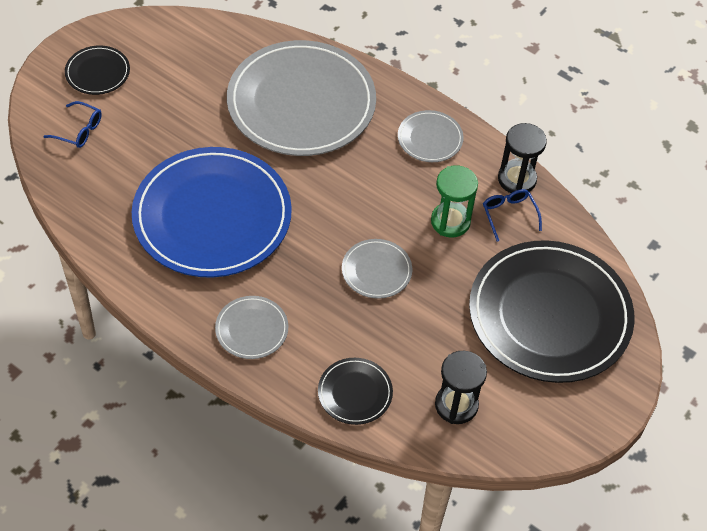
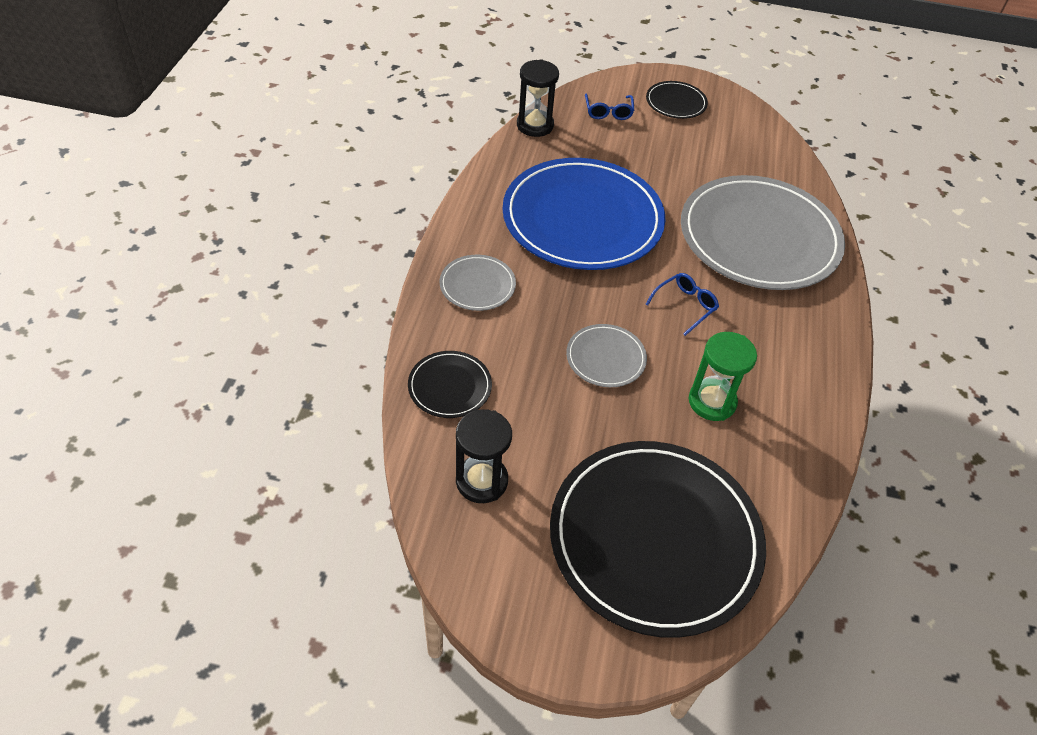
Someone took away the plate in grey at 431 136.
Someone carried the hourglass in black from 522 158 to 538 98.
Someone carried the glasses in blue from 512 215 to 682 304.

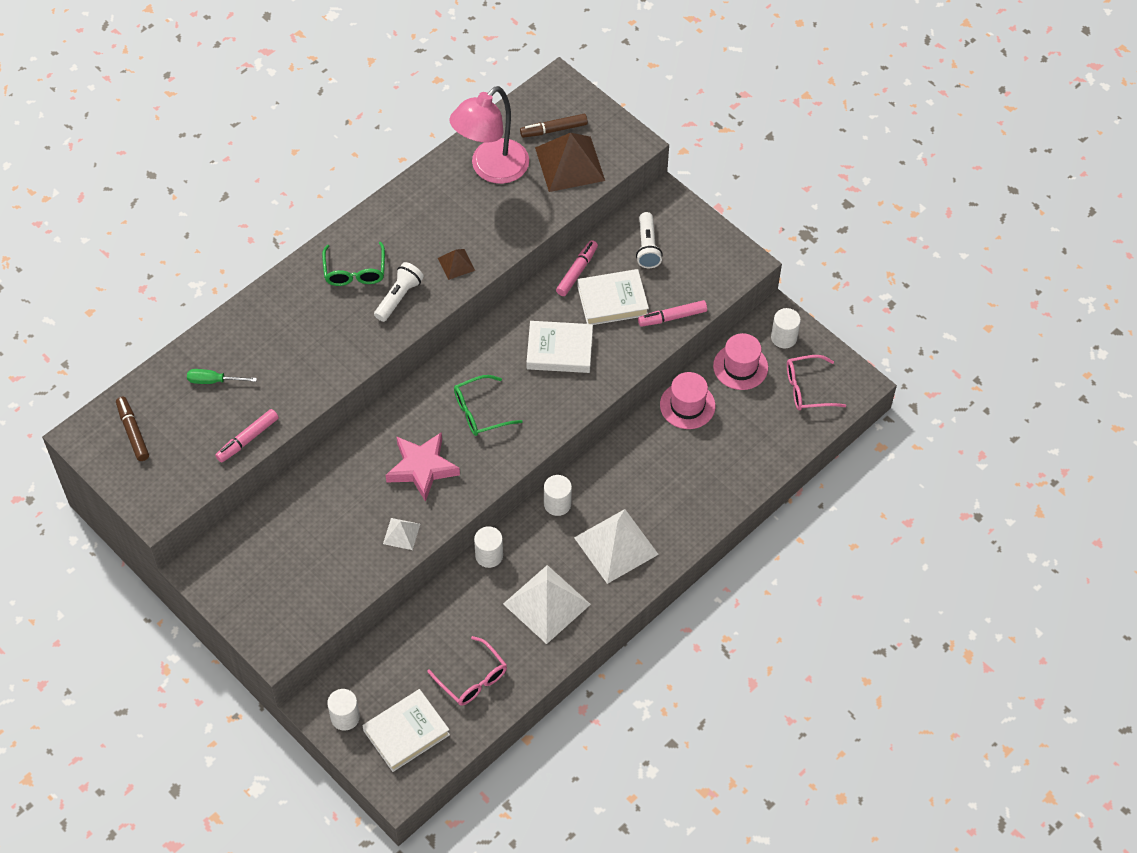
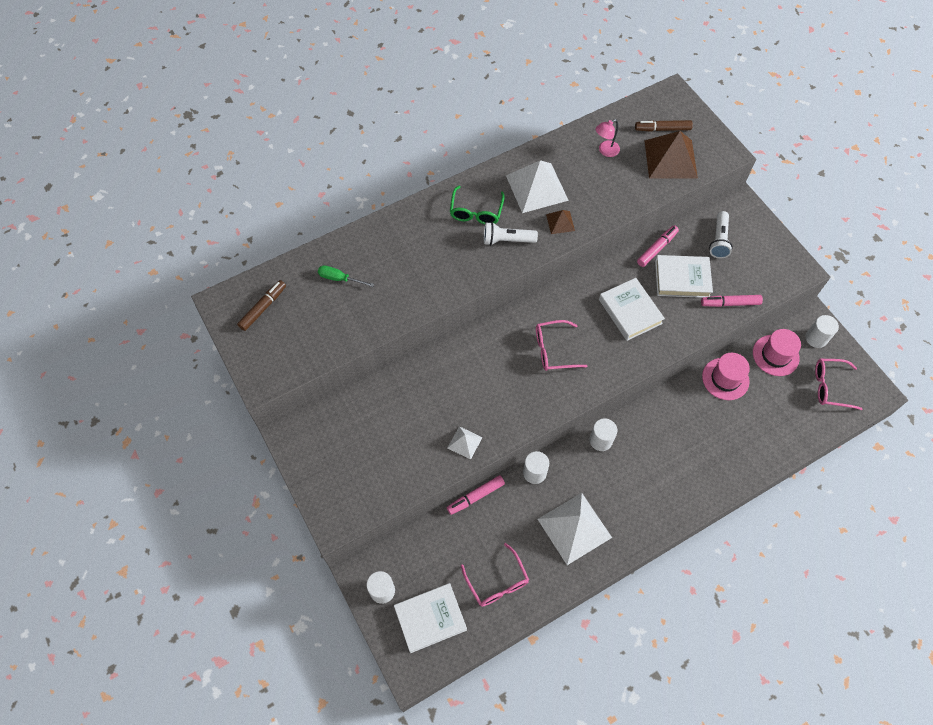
Someone scaled the lamp in pink at 489 135 by 0.45.
Someone rotated the flashlight in white at 399 292 by 135 degrees counterclockwise.
Someone rotated the book in white at 560 347 by 45 degrees clockwise.
Someone repainted the glasses in green at 488 405, which became the glasses in pink at 561 345.
Someone rotated the marker in brown at 132 429 by 45 degrees clockwise.
Someone carried the marker in pink from 247 436 to 476 495.
Someone took away the star in pink at 423 467.
Someone carried the pyramid in white from 616 546 to 537 186.

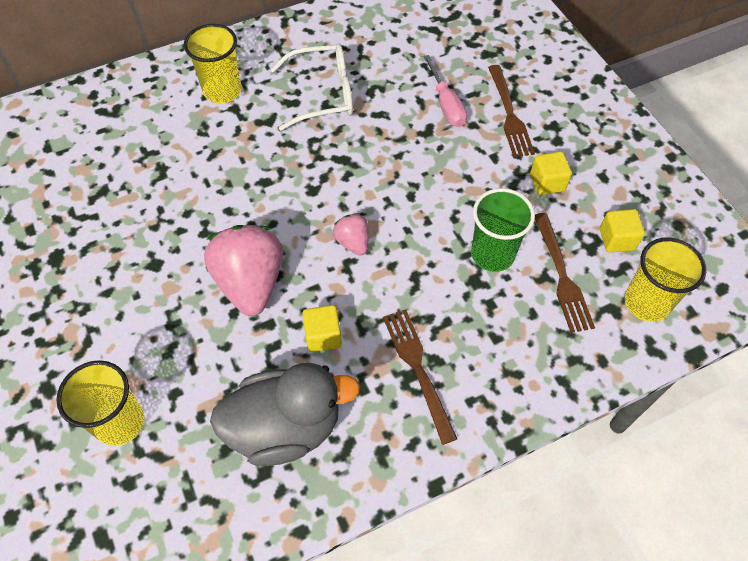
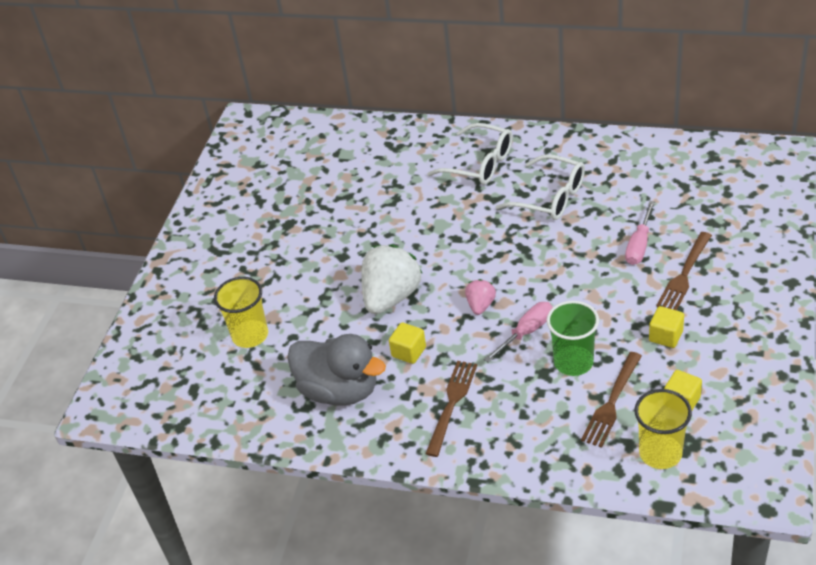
Someone swapped the cup in yellow at 212 63 for the glasses in white at 470 154.
Someone repainted the strawberry in pink at 243 270, which became the strawberry in white at 392 279.
Someone put down the screwdriver in pink at 518 332.

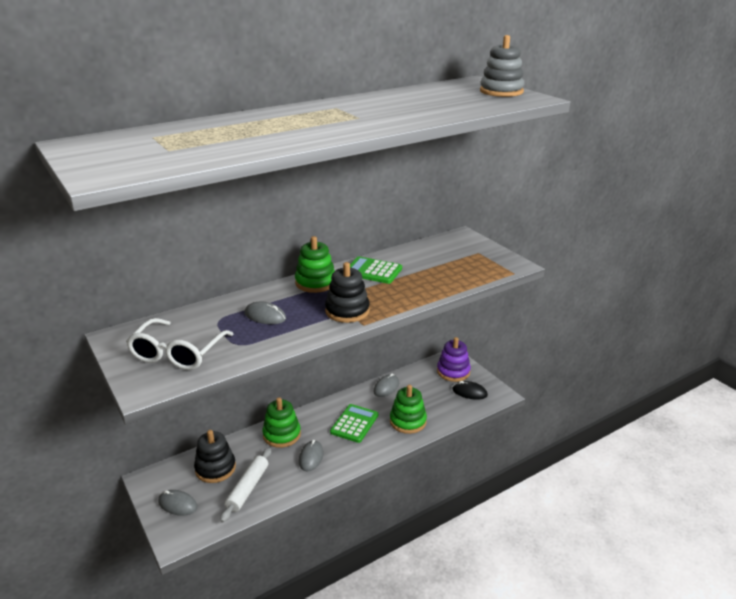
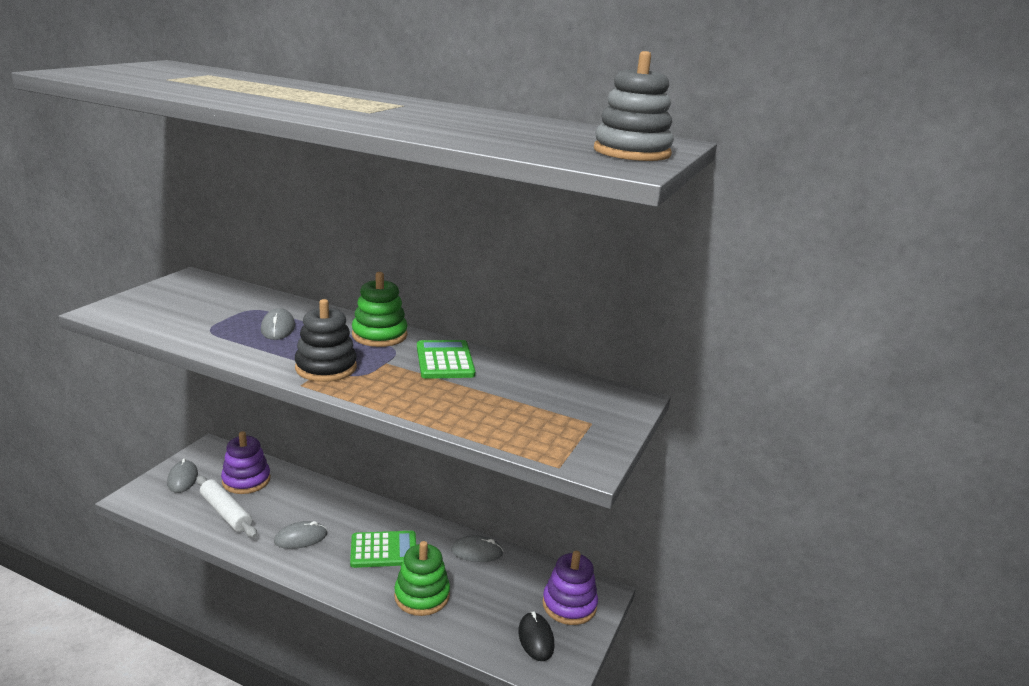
Someone took away the glasses in white at 180 344.
Someone took away the stacking toy in green at 281 422.
Someone repainted the stacking toy in black at 215 456, which became the stacking toy in purple at 246 462.
Someone rotated the rolling pin in white at 245 485 by 60 degrees clockwise.

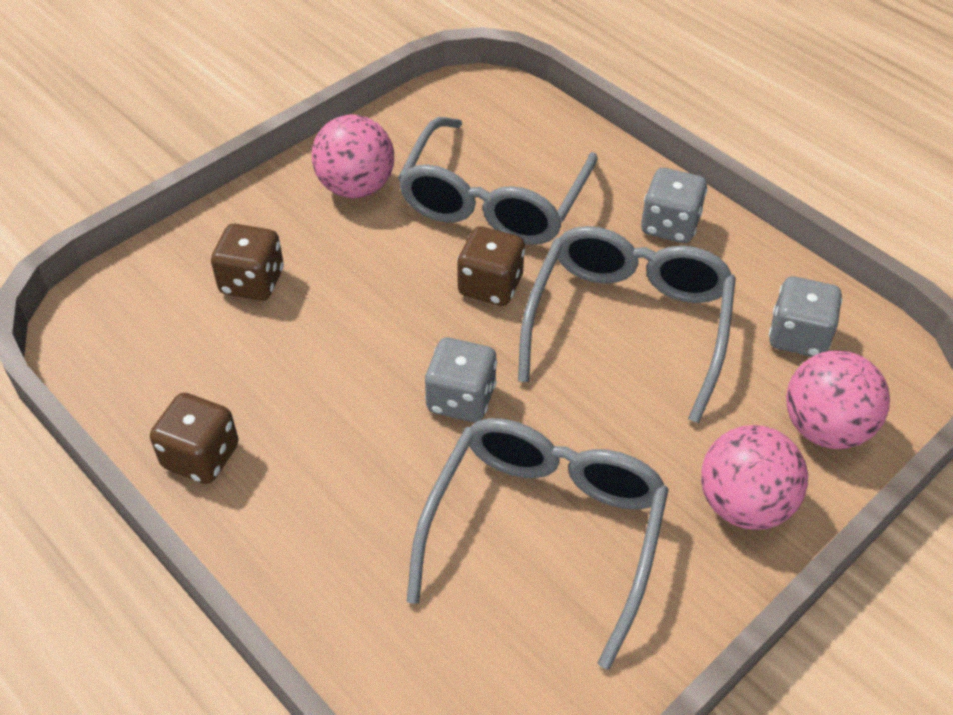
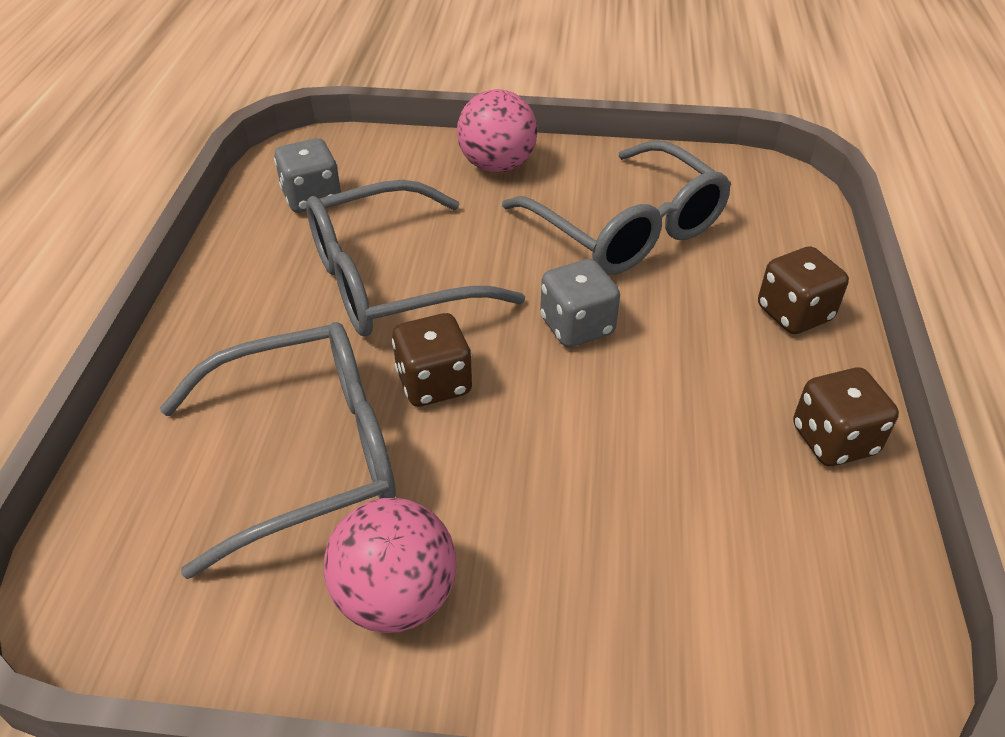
Someone took away the dice in grey at 674 205.
Someone carried the dice in brown from 247 262 to 803 290.
Someone took away the ball in pink at 838 400.
Someone rotated the glasses in grey at 538 544 by 105 degrees counterclockwise.

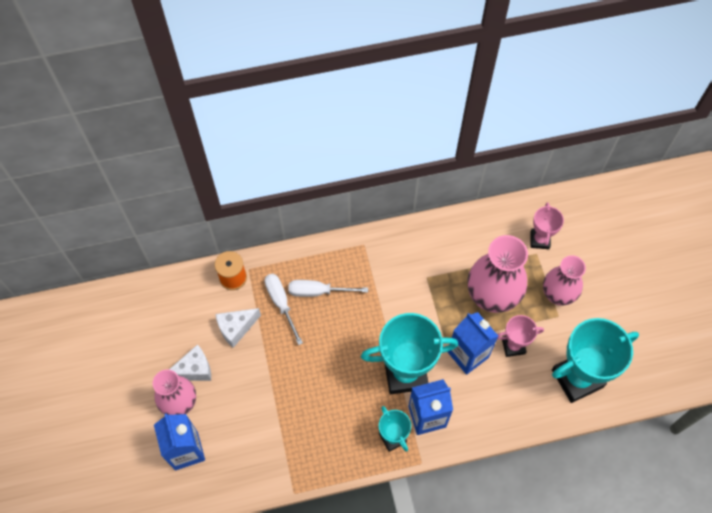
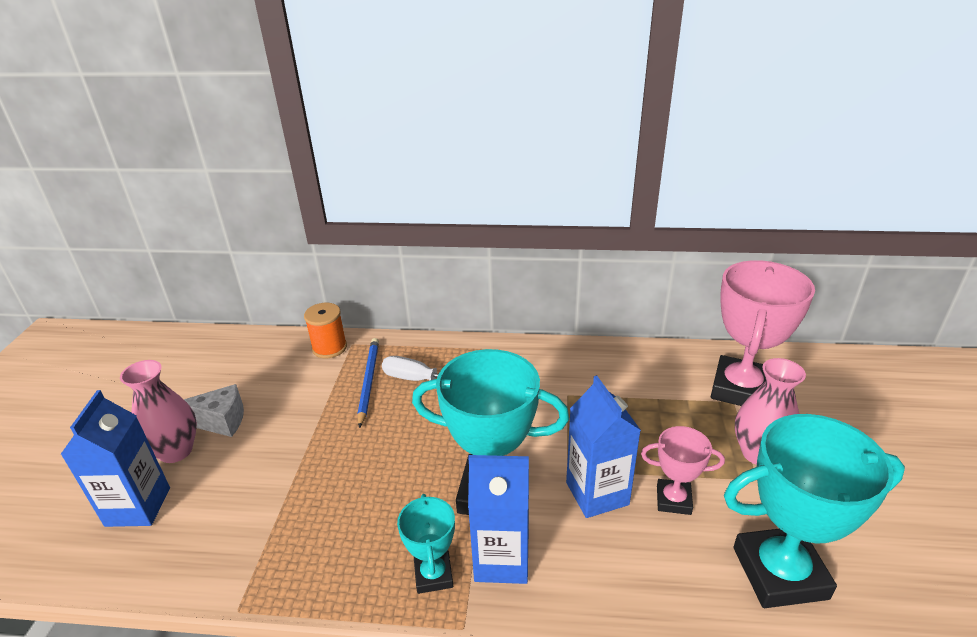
Someone scaled the trophy in pink at 547 225 by 1.91.
Someone took away the vase in pink at 497 274.
Someone swapped the screwdriver in white at 283 309 for the pencil in blue at 368 383.
Someone took away the cheese in white at 238 328.

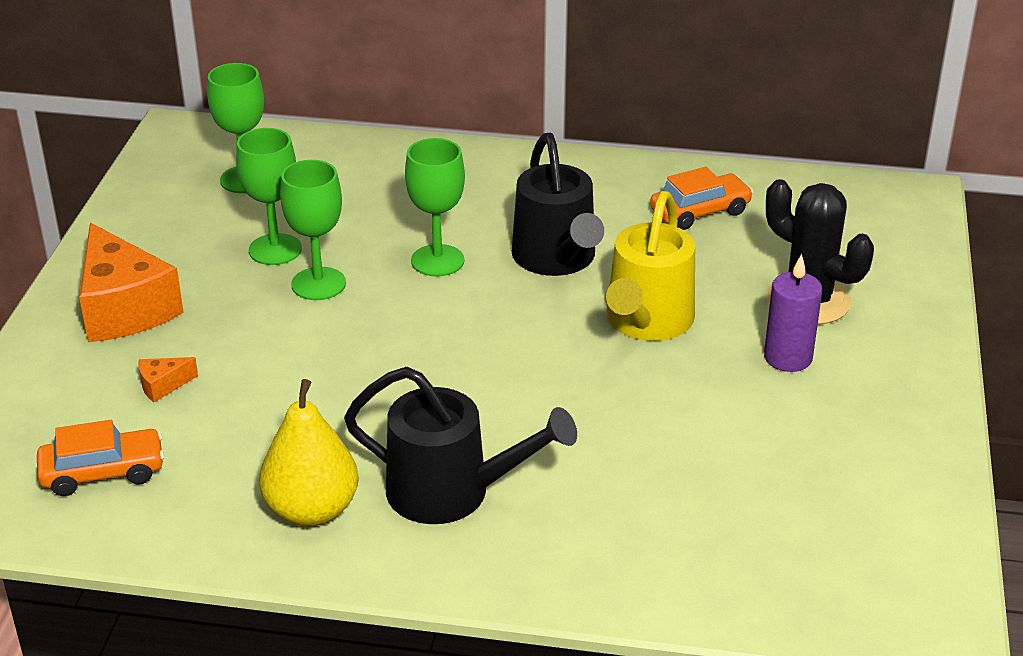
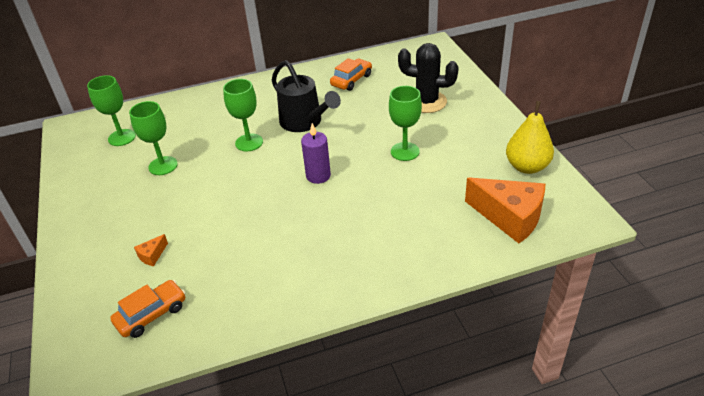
Someone carried the goblet in green from 313 230 to 405 123.
Someone took away the watering can in yellow at 650 266.
Someone carried the cheese in orange from 131 282 to 505 210.
Someone carried the candle in purple from 793 313 to 316 153.
Someone took away the watering can in black at 460 445.
Someone carried the pear in yellow from 309 453 to 530 137.

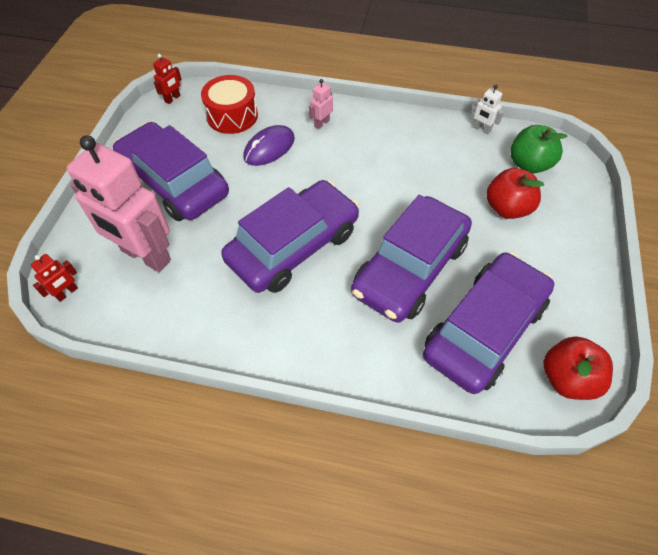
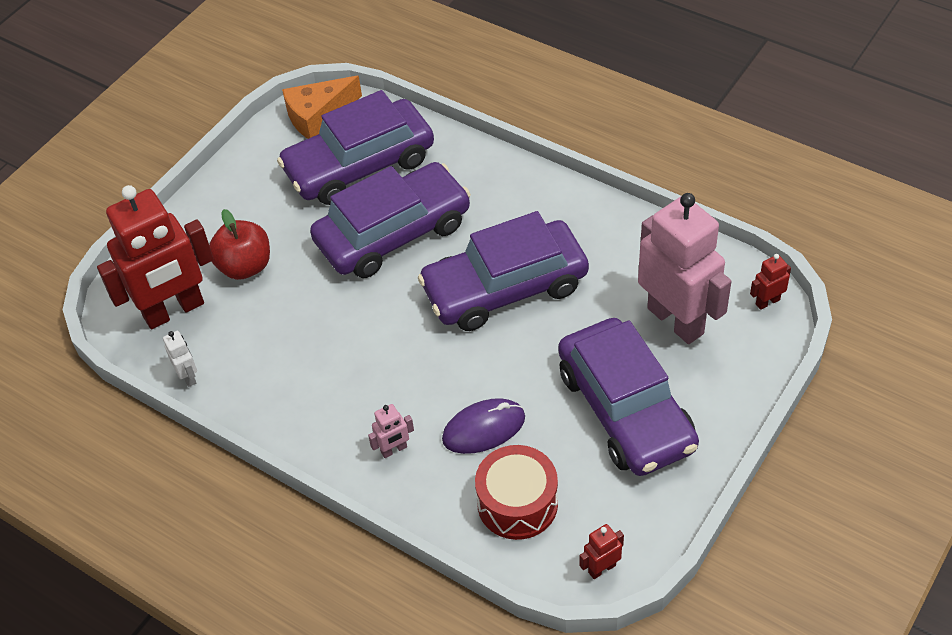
Someone swapped the apple in green at 539 149 for the robot in red at 155 257.
Someone swapped the apple in red at 578 368 for the cheese in orange at 322 107.

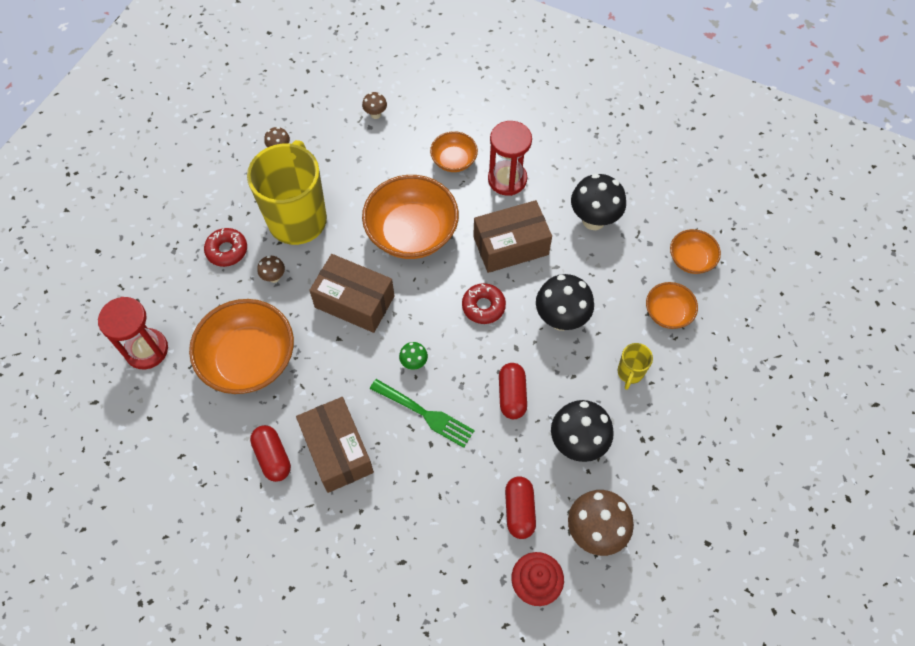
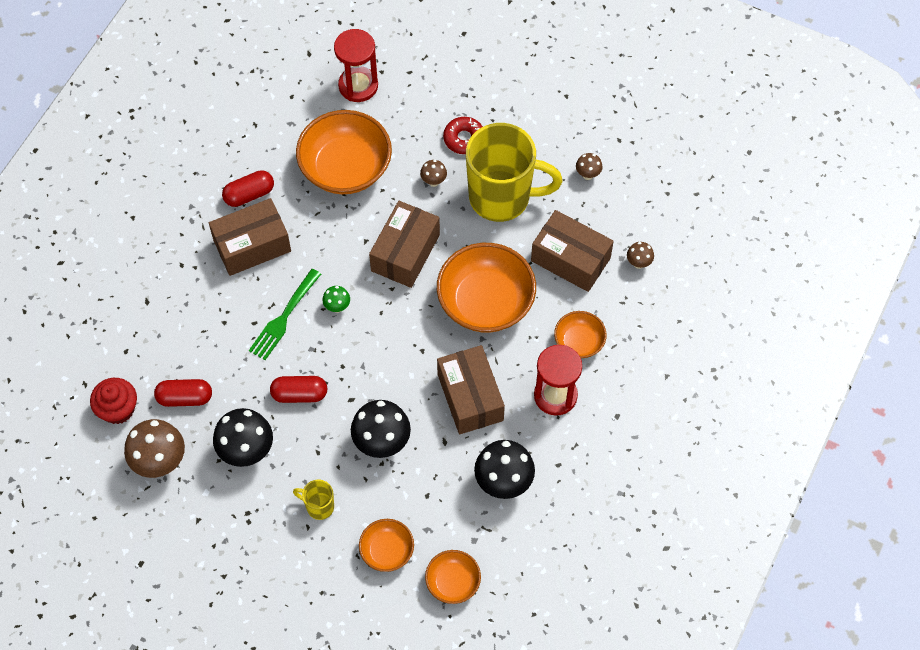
Someone took away the donut in red at 484 303.
Someone put down the box in brown at 572 251.

